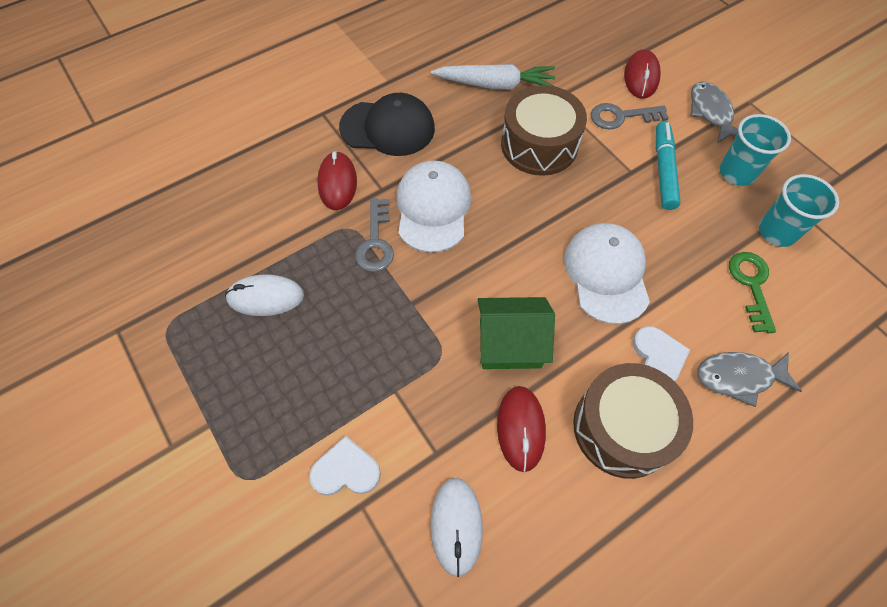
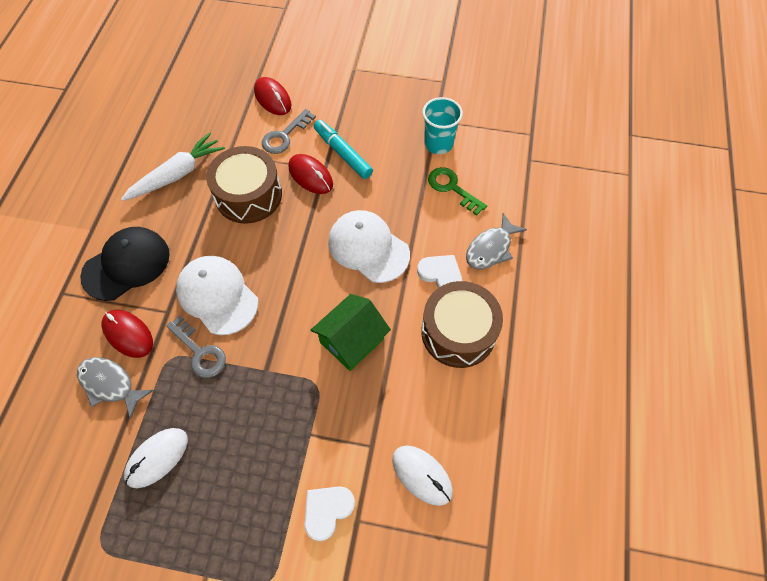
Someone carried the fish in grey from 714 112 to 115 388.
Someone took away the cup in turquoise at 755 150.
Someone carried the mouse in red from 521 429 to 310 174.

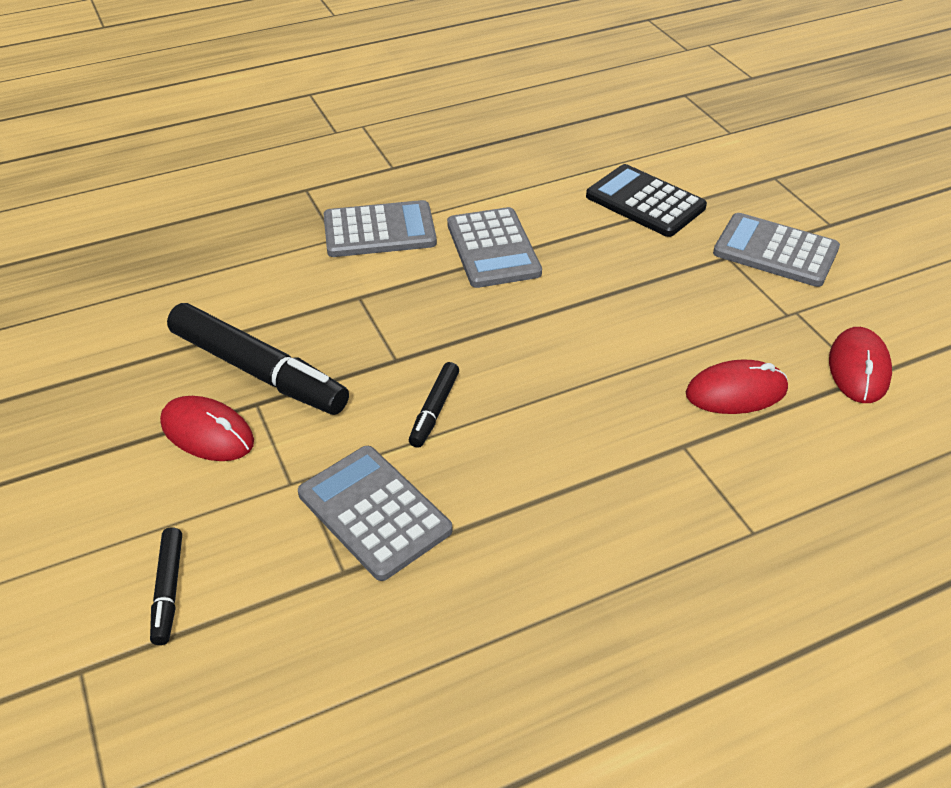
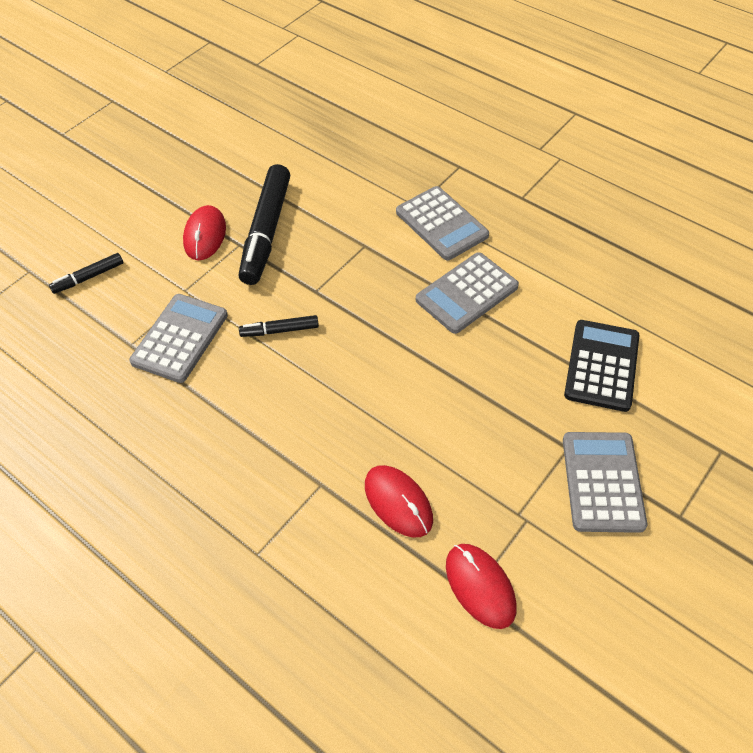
Someone rotated the mouse in red at 860 365 by 75 degrees clockwise.

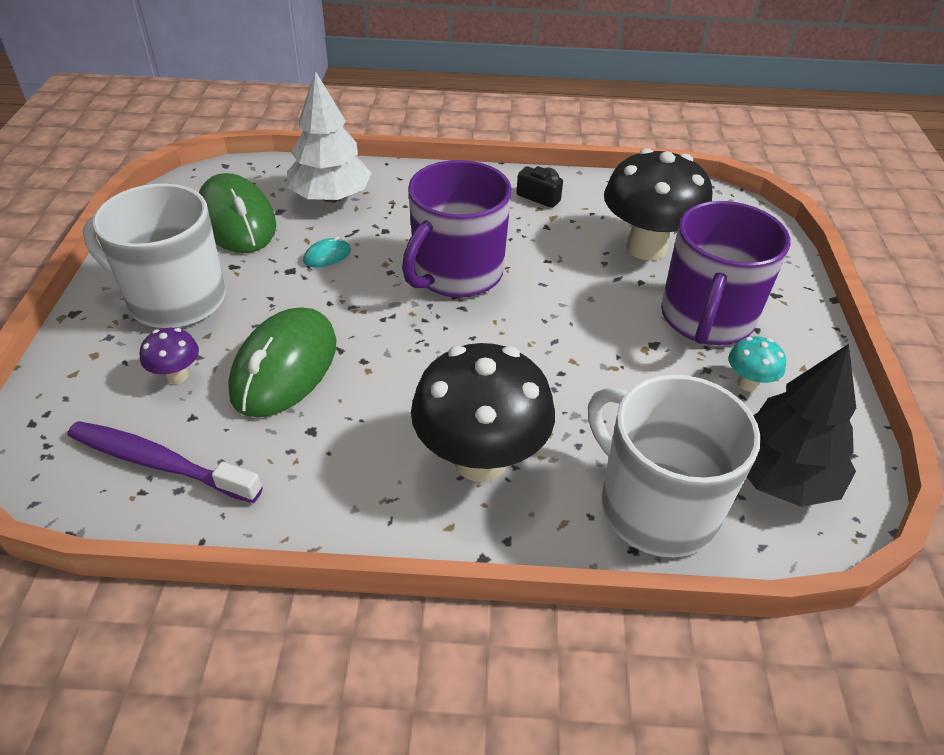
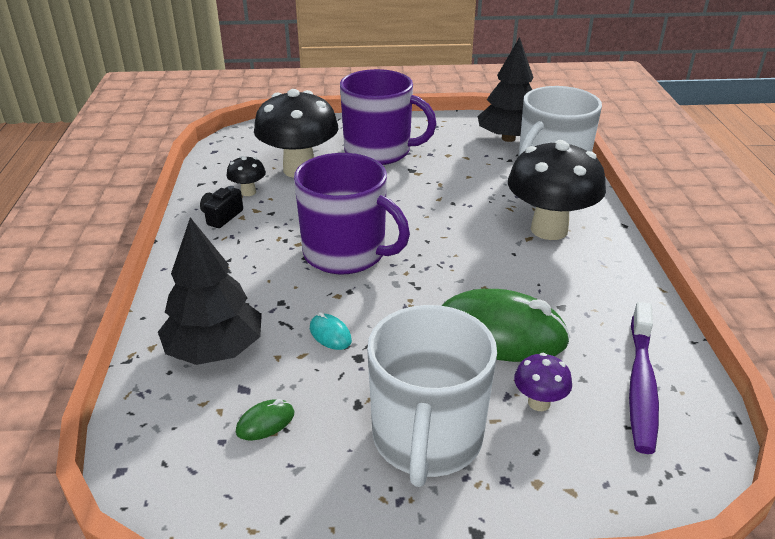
Someone repainted the tree in white at 329 136, which became the tree in black at 210 291.
Someone scaled the mouse in green at 237 213 by 0.41.
Someone took away the mushroom in turquoise at 757 364.
Someone put down the mushroom in black at 246 176.

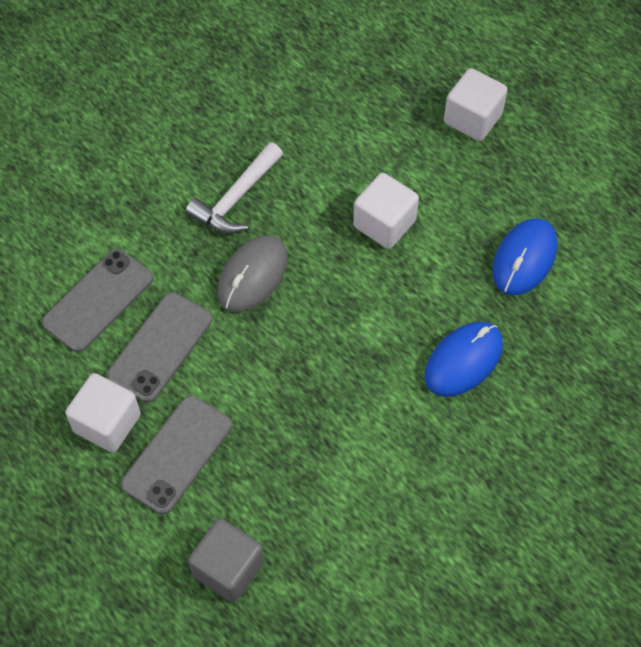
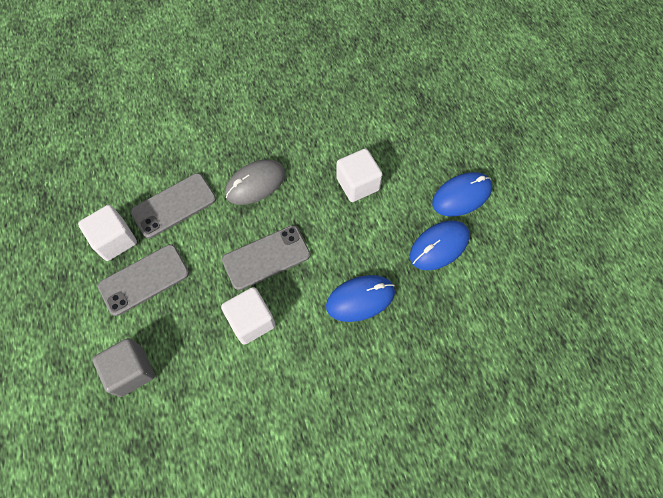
Someone carried the cube in white from 476 104 to 248 316.
Someone took away the hammer in white at 234 188.
Someone carried the phone in grey from 97 300 to 266 257.
Someone put down the mouse in blue at 462 194.

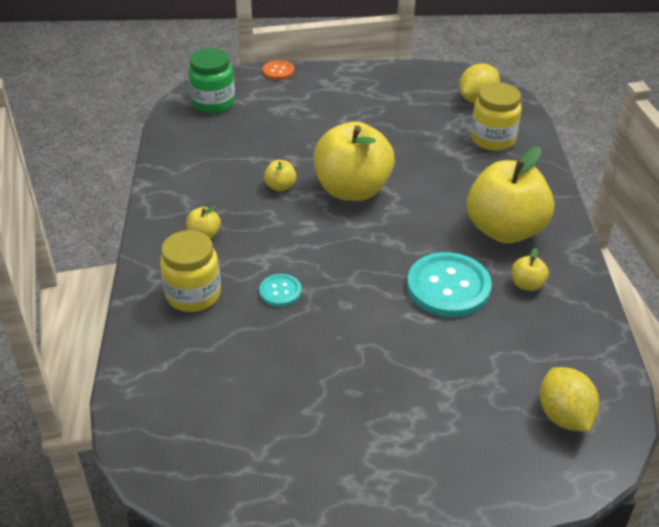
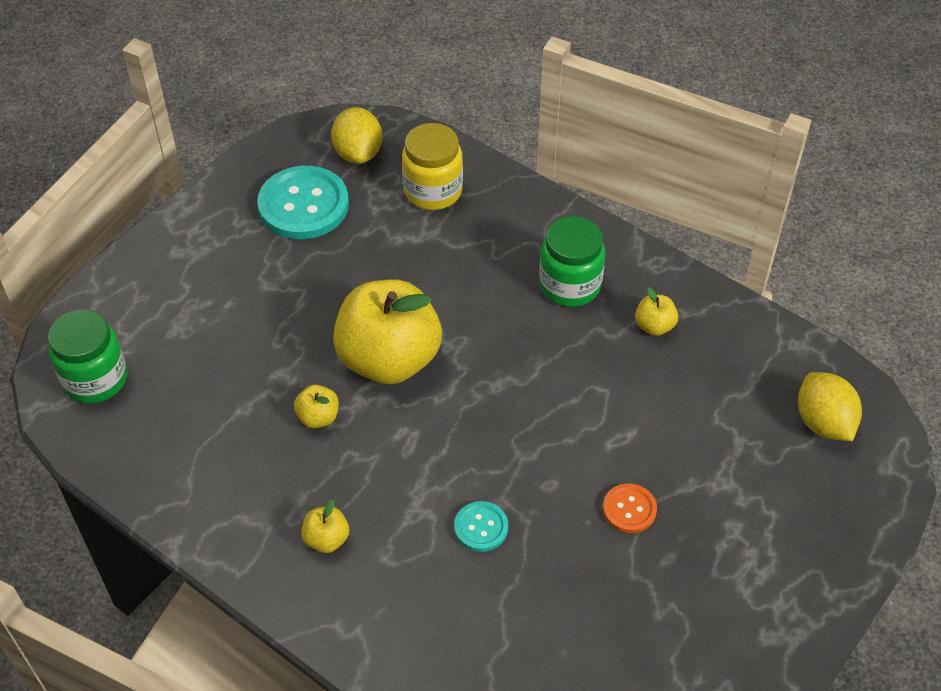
Someone carried the button in orange from 278 70 to 630 508.
Someone swapped the apple in yellow at 510 195 for the jar in green at 572 261.
Someone took away the jar in yellow at 190 271.
Someone carried the button in turquoise from 449 284 to 303 202.
Someone rotated the lemon in yellow at 569 399 by 45 degrees clockwise.

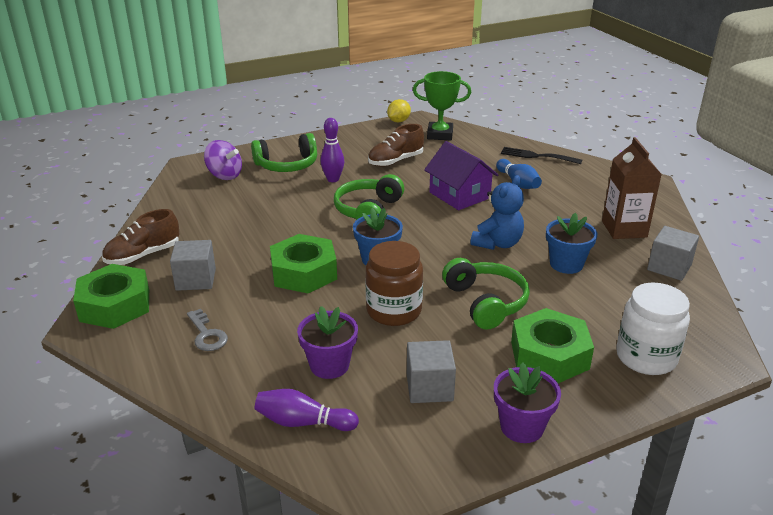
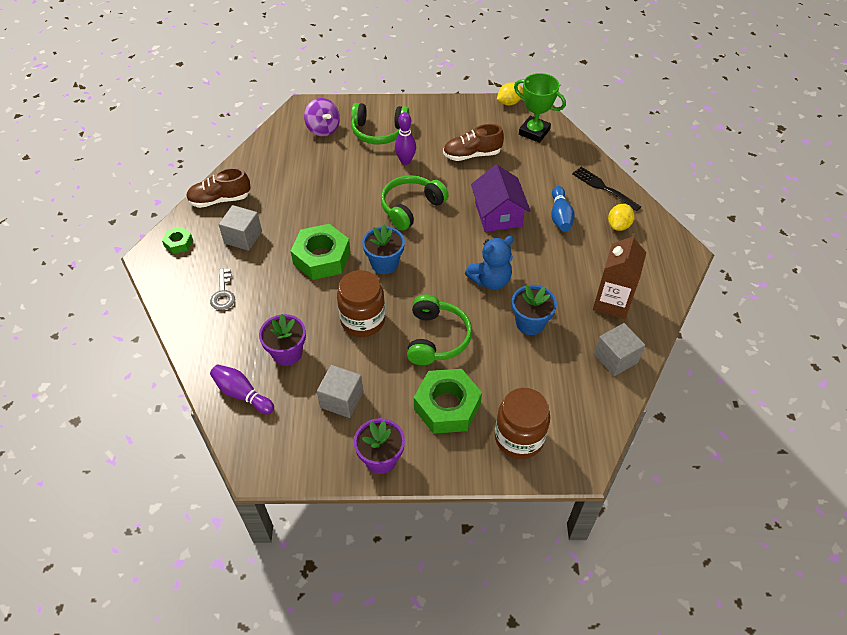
Someone scaled the nut in green at 111 296 by 0.50.
Someone repainted the jar in white at 653 329, which became the jar in brown at 522 423.
Someone put down the lemon in yellow at 621 217.

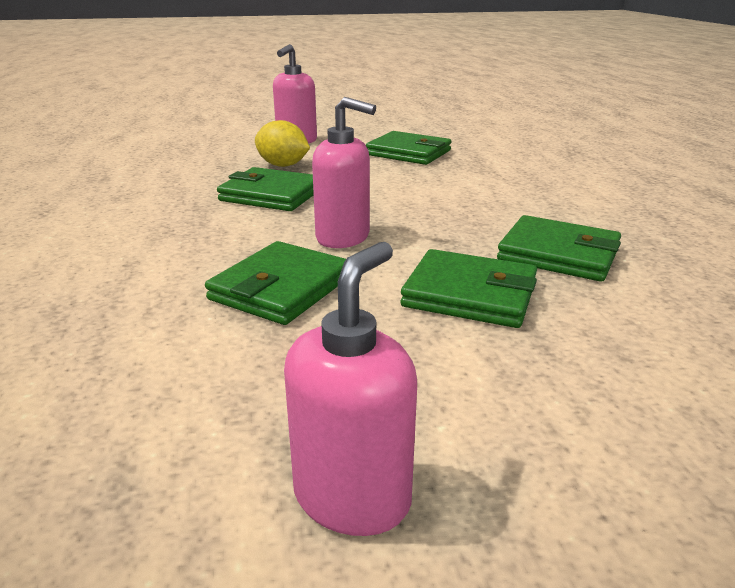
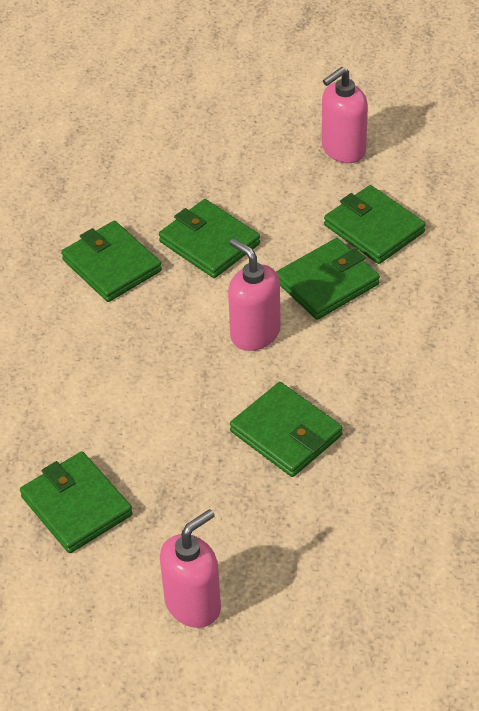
Someone took away the lemon in yellow at 282 143.
Someone put down the wallet in green at 375 224.

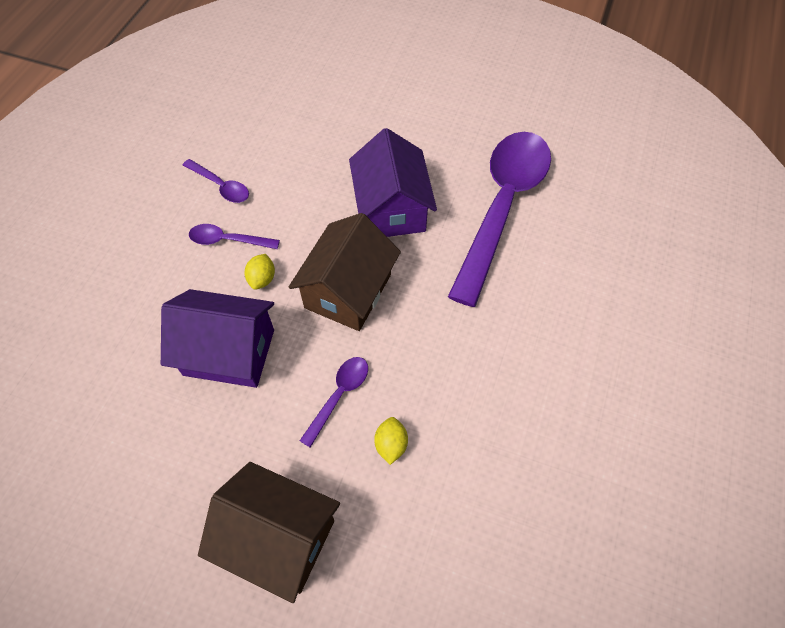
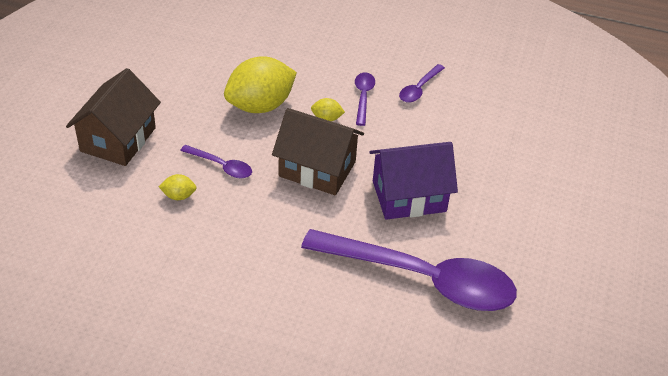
Someone swapped the house in purple at 217 338 for the lemon in yellow at 260 84.

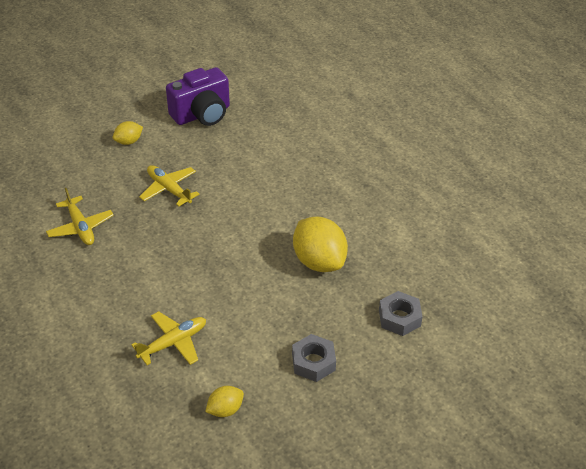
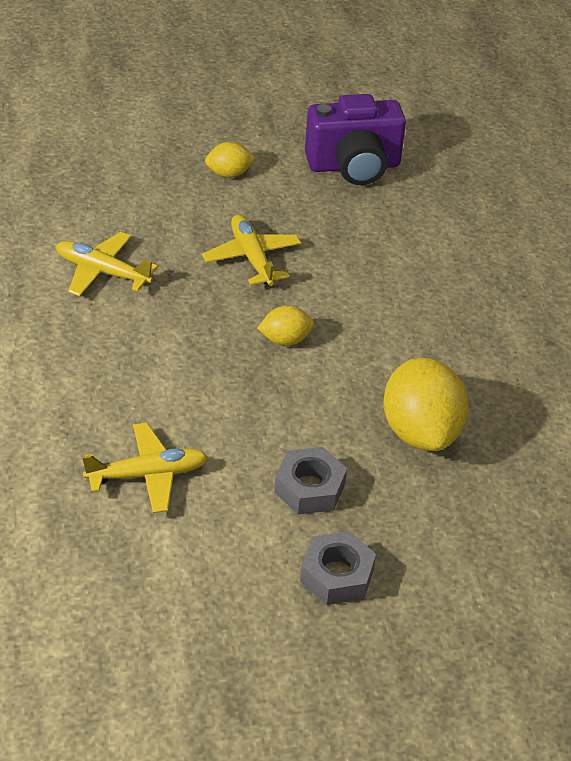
Someone rotated the plane in yellow at 80 216 by 120 degrees clockwise.
Someone carried the nut in grey from 401 313 to 310 480.
Someone carried the lemon in yellow from 224 401 to 285 326.

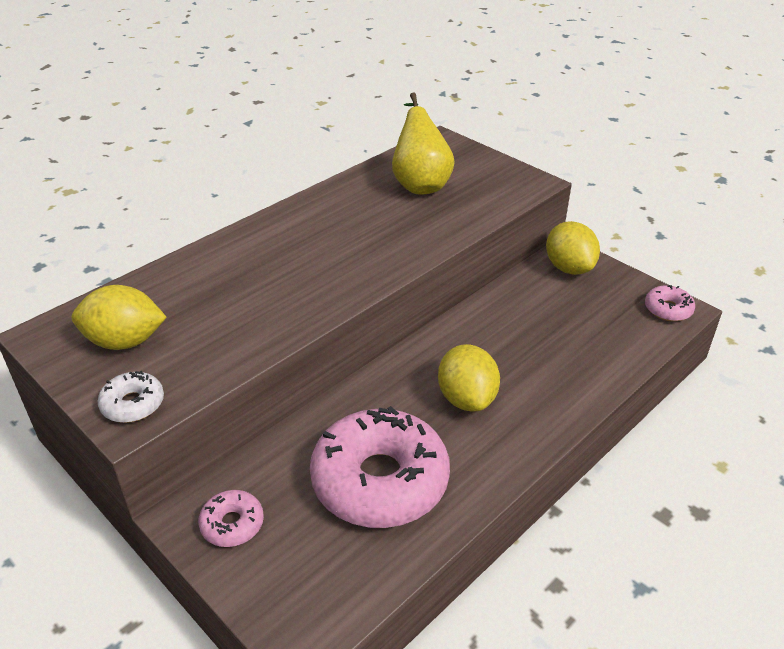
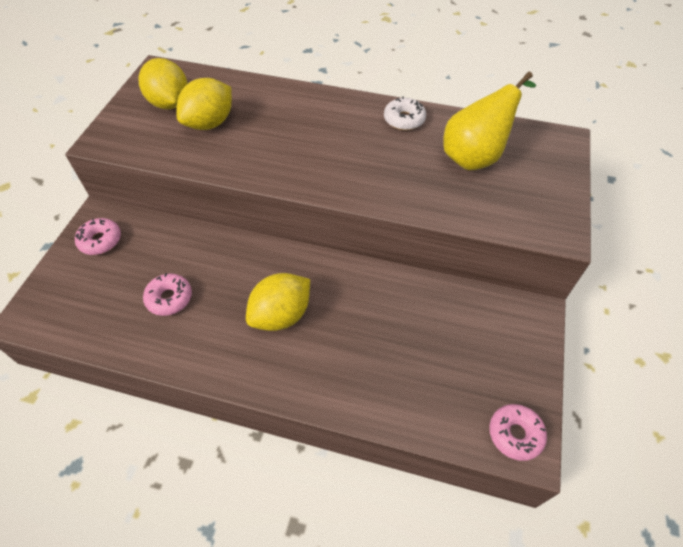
Someone carried the lemon in yellow from 573 248 to 204 104.
Someone carried the donut in white from 131 397 to 405 113.
Someone scaled the donut in pink at 380 467 by 0.44.

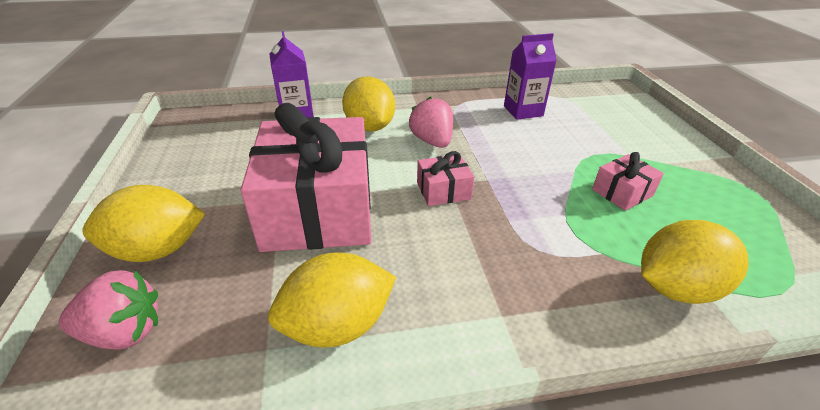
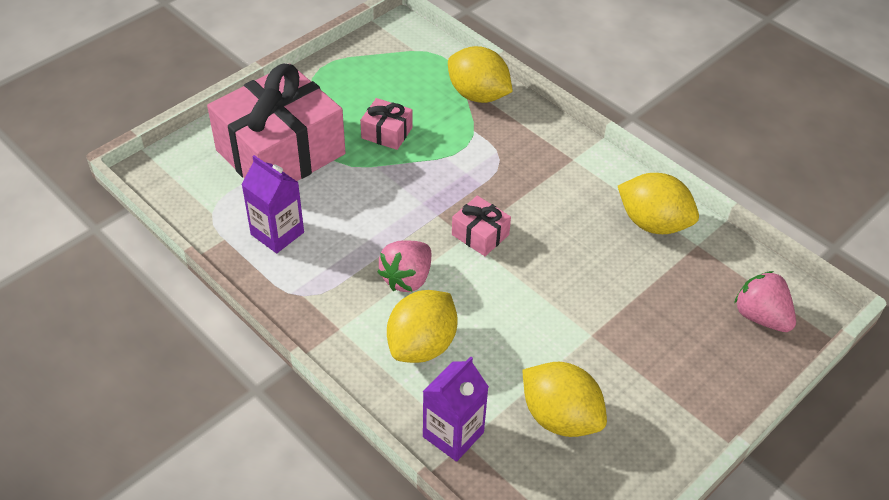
Someone carried the gift in pink from 306 177 to 276 122.
Someone carried the lemon in yellow from 143 223 to 564 399.

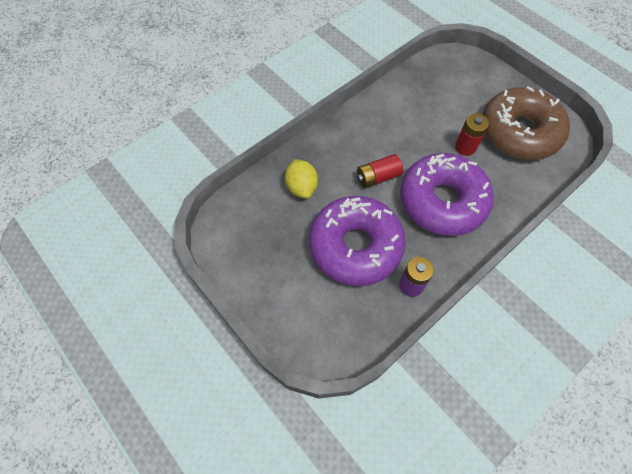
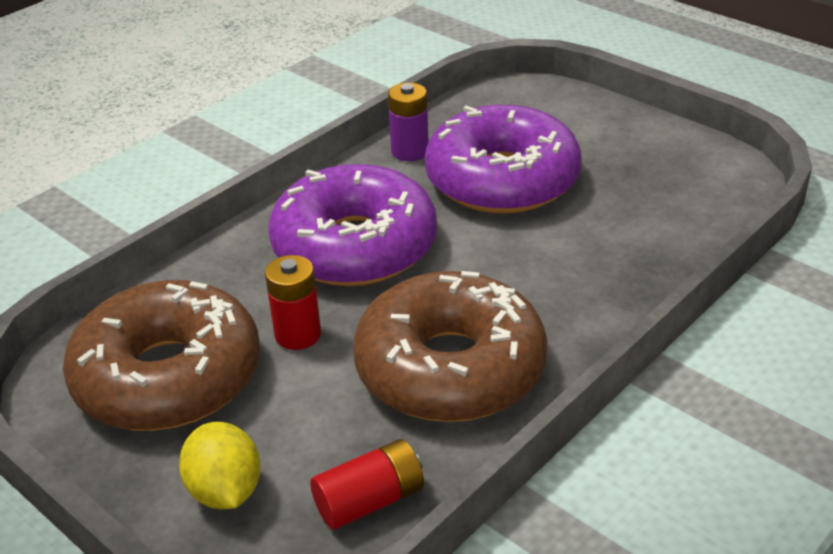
Someone carried the battery in red from 380 171 to 367 484.
Someone carried the lemon in yellow from 301 179 to 220 465.
Someone put down the donut in brown at 450 346.

